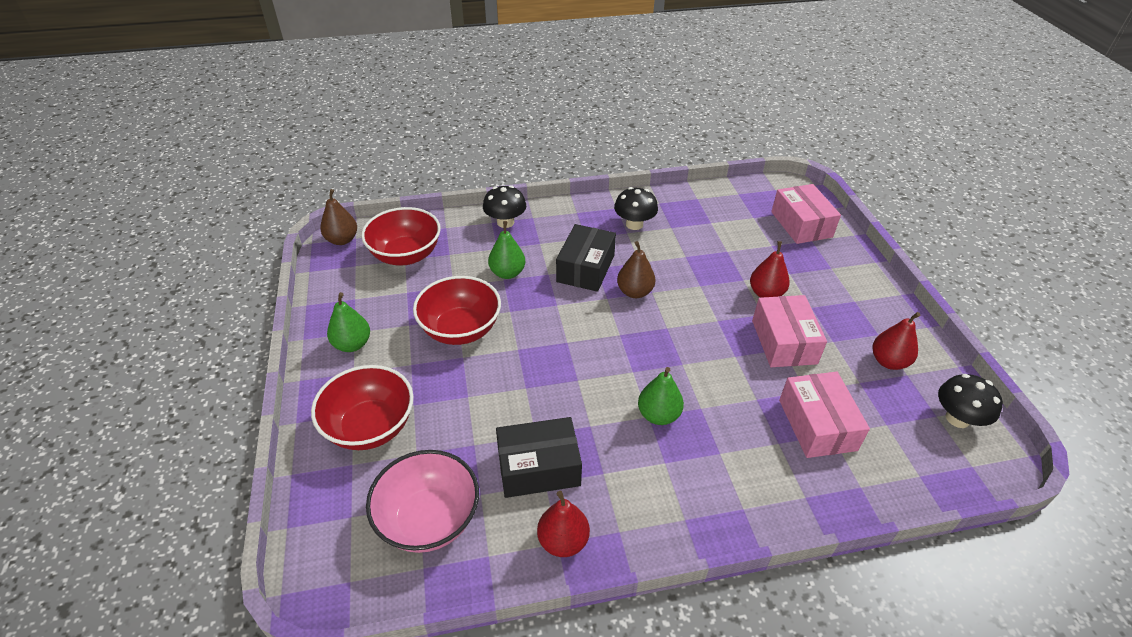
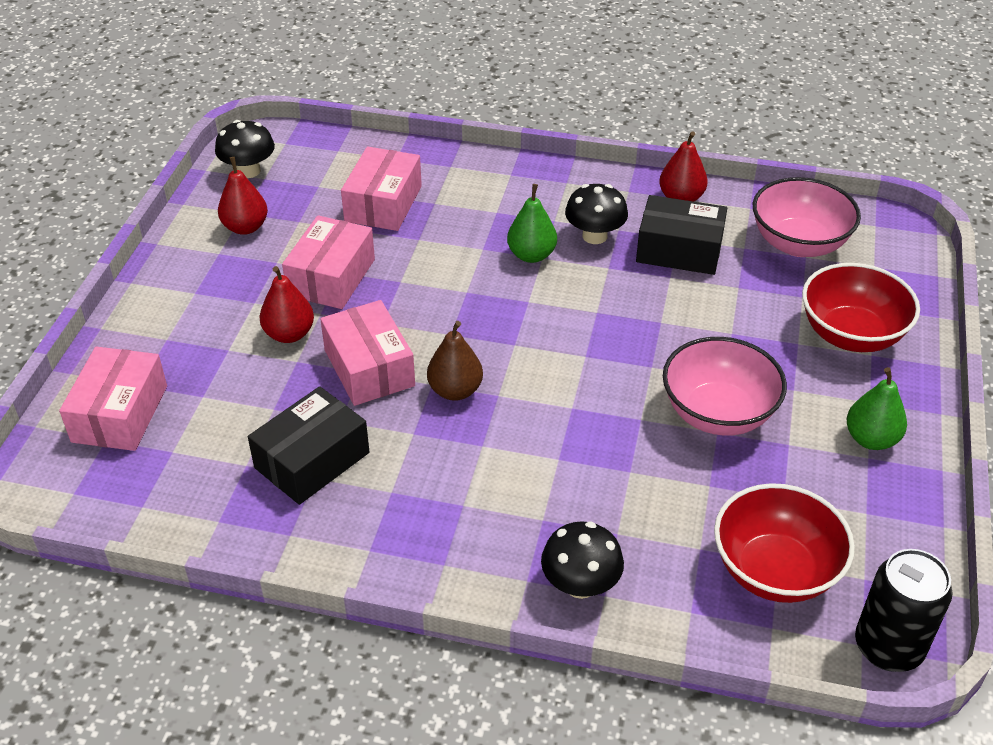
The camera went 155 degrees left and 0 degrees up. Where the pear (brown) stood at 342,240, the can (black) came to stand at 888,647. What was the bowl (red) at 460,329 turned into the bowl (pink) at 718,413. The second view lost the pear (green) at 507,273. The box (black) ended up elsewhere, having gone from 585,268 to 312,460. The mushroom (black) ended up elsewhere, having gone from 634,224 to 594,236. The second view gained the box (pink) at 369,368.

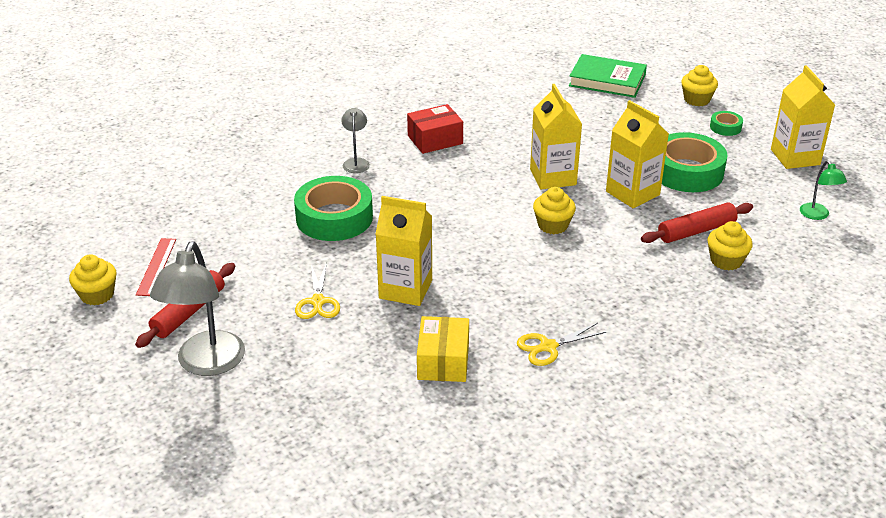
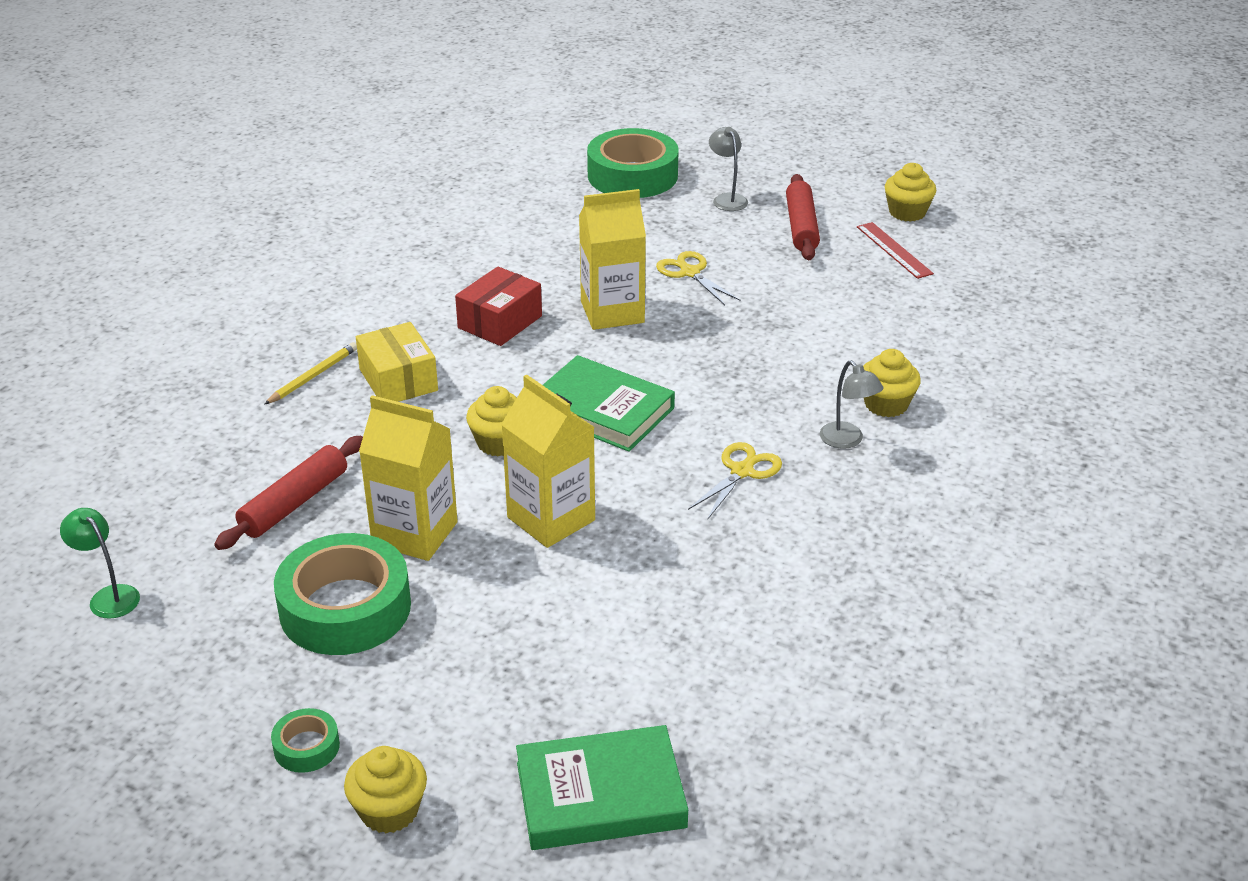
The camera went 150 degrees right and 0 degrees up. The size of the lamp (grey) at 206,364 changed by a factor of 0.51. The tape (green) ended up elsewhere, having gone from 334,218 to 632,175. The box (red) ended up elsewhere, having gone from 435,140 to 500,322. The box (yellow) ended up elsewhere, having gone from 443,361 to 398,380. The scissors (yellow) ended up elsewhere, having gone from 548,347 to 742,471. The cupcake (yellow) ended up elsewhere, having gone from 726,261 to 886,404. The second view lost the carton (yellow) at 795,157. The second view gained the pencil (yellow) at 313,376. The second view gained the book (green) at 602,410.

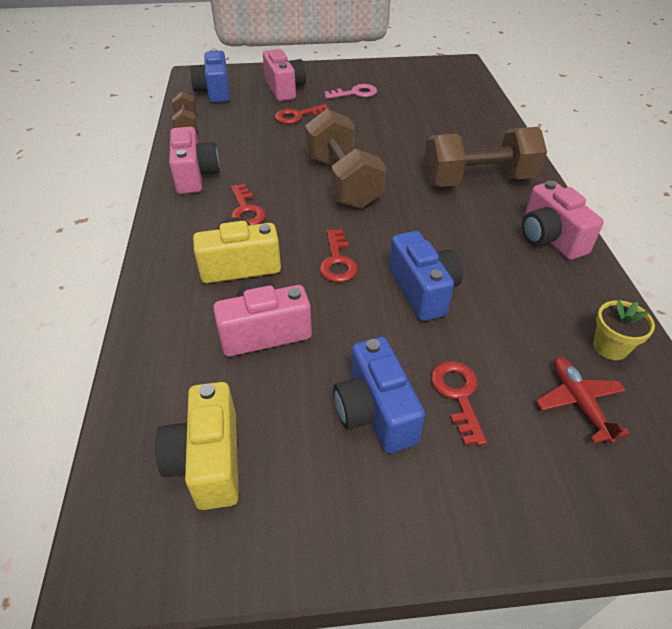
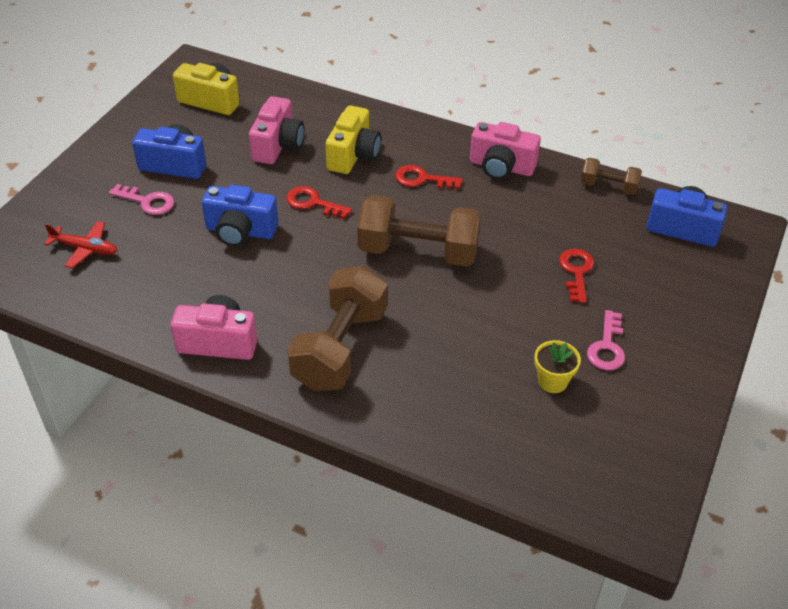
The camera went 120 degrees right and 0 degrees up. The second view lost the camera (pink) at 284,89. What was the key (red) at 458,395 turned into the key (pink) at 147,202. The flower pot (yellow) ended up elsewhere, having gone from 610,347 to 552,381.

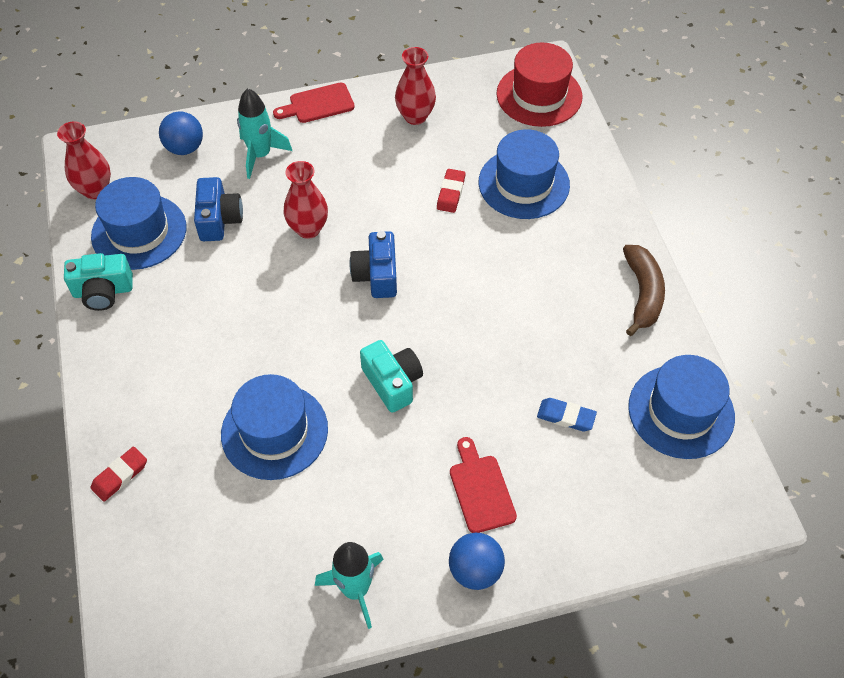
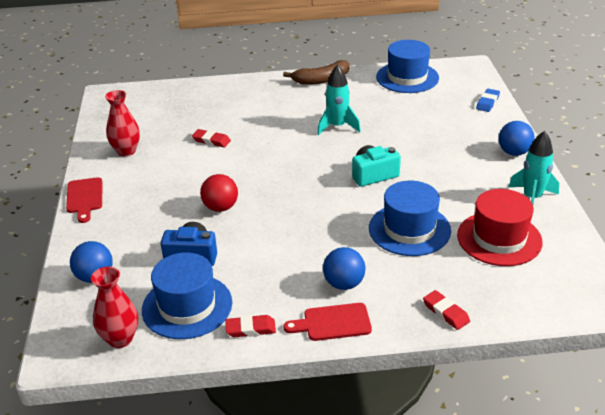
The camera went 80 degrees left and 20 degrees down. Where the camera (turquoise) stood at 103,291, the eraser (red) came to stand at 250,329. The rocket (turquoise) ended up elsewhere, having gone from 260,155 to 337,126. Where the vase (red) stood at 308,229, the ball (red) came to stand at 220,207. The second view lost the camera (blue) at 376,275. The cutting board (red) ended up elsewhere, having gone from 481,489 to 333,322. The second view lost the hat (blue) at 523,184. The hat (red) ended up elsewhere, having gone from 539,95 to 499,238. The eraser (blue) ended up elsewhere, having gone from 566,416 to 487,102. The banana (brown) at 642,294 ended up facing another way, 150 degrees clockwise from before. The second view gained the ball (blue) at 344,284.

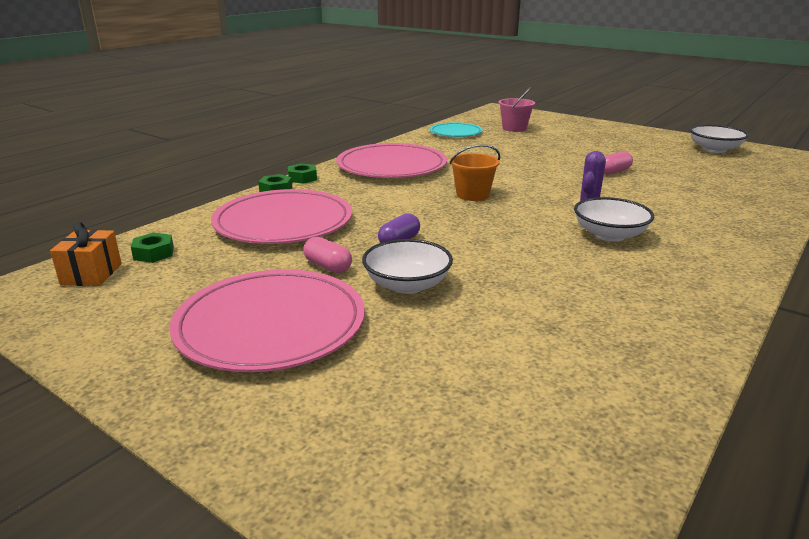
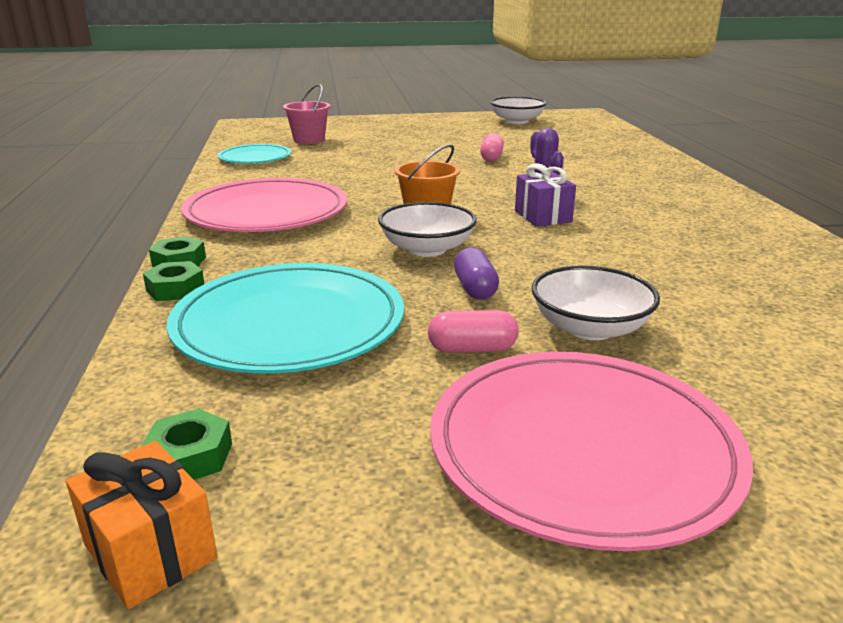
The camera went 45 degrees left and 0 degrees up. What was the plate (pink) at 283,222 turned into the plate (turquoise) at 289,324. The bowl (white) ended up elsewhere, having gone from 609,235 to 427,249. The second view gained the gift (purple) at 542,216.

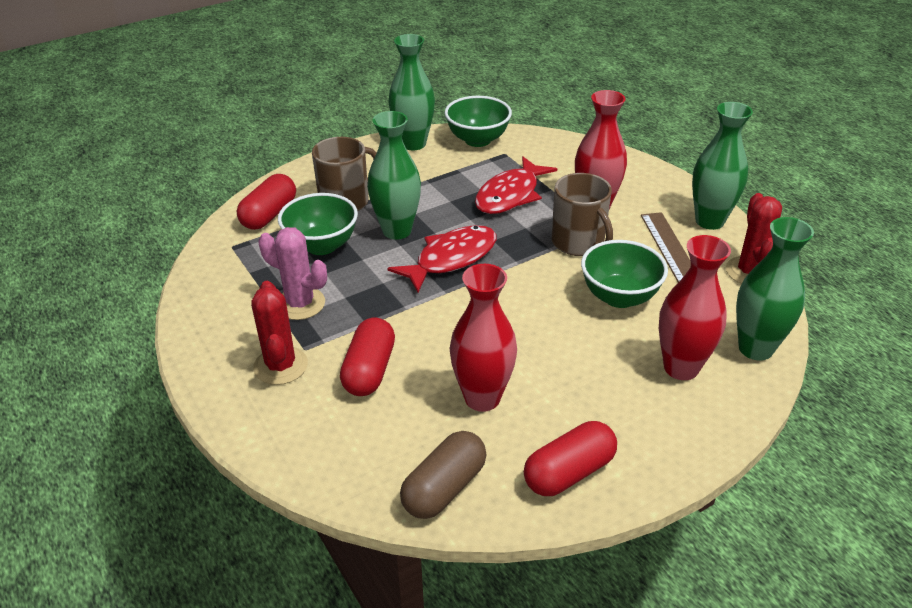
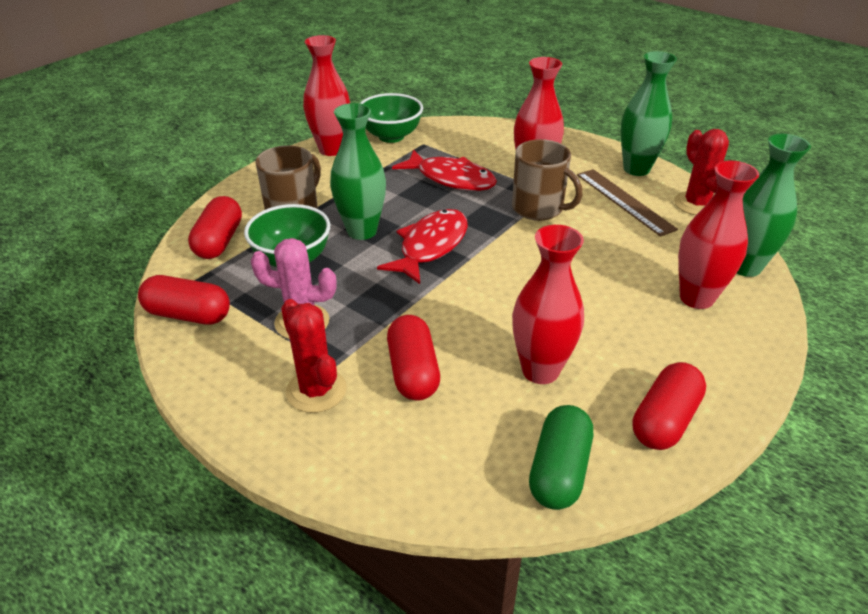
The camera went 20 degrees left and 0 degrees up. What was the vase (green) at 413,144 turned into the vase (red) at 331,149. What was the capsule (brown) at 444,488 turned into the capsule (green) at 559,470. The fish (red) at 510,195 ended up facing another way, 75 degrees counterclockwise from before. The second view lost the bowl (green) at 619,297. The second view gained the capsule (red) at 188,315.

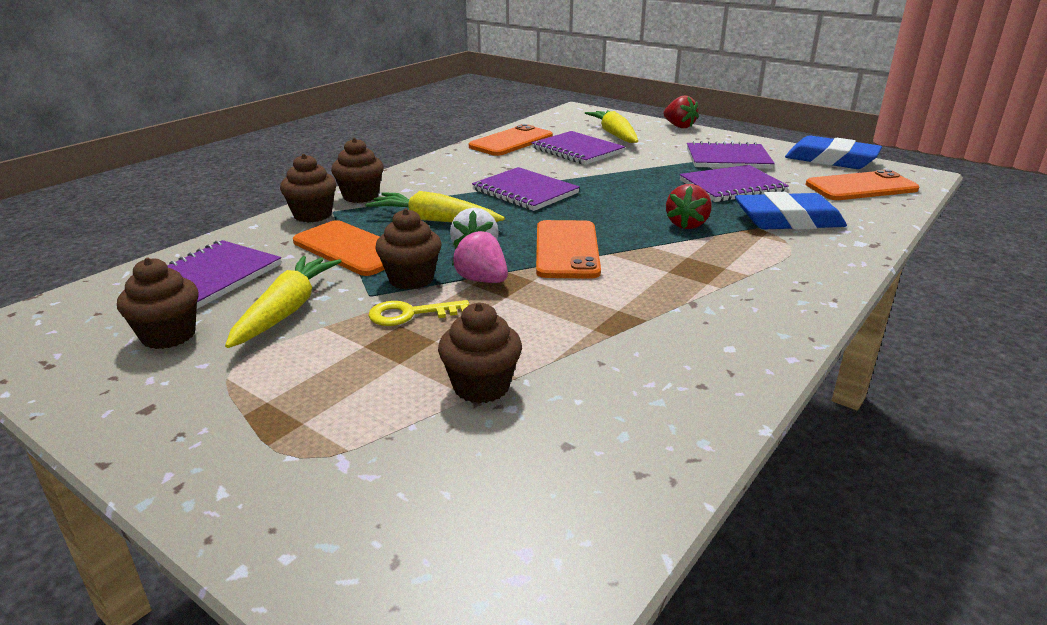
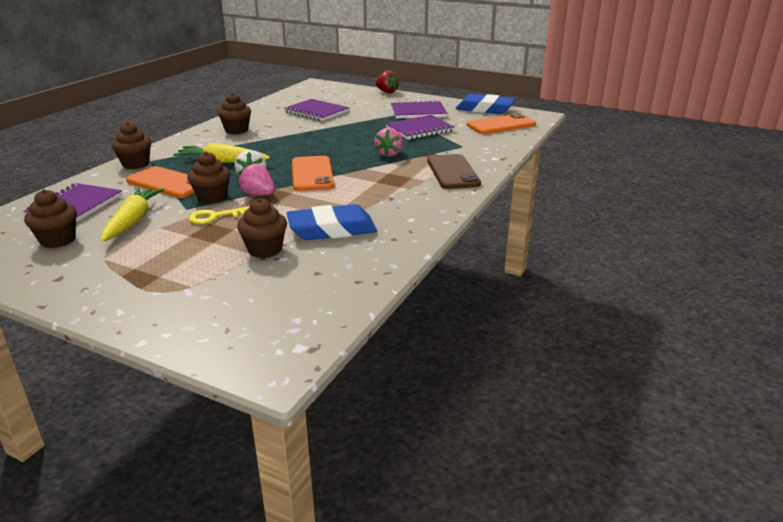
The camera went 10 degrees left and 0 degrees up. The cupcake (brown) ended up elsewhere, having gone from 360,196 to 236,130. The second view lost the phone (orange) at 511,141. The second view lost the notebook (purple) at 525,192. The second view lost the carrot (yellow) at 614,135. What was the strawberry (red) at 687,224 turned into the strawberry (pink) at 389,154. The eraser (blue) ended up elsewhere, having gone from 788,220 to 332,229. The second view gained the phone (brown) at 452,172.

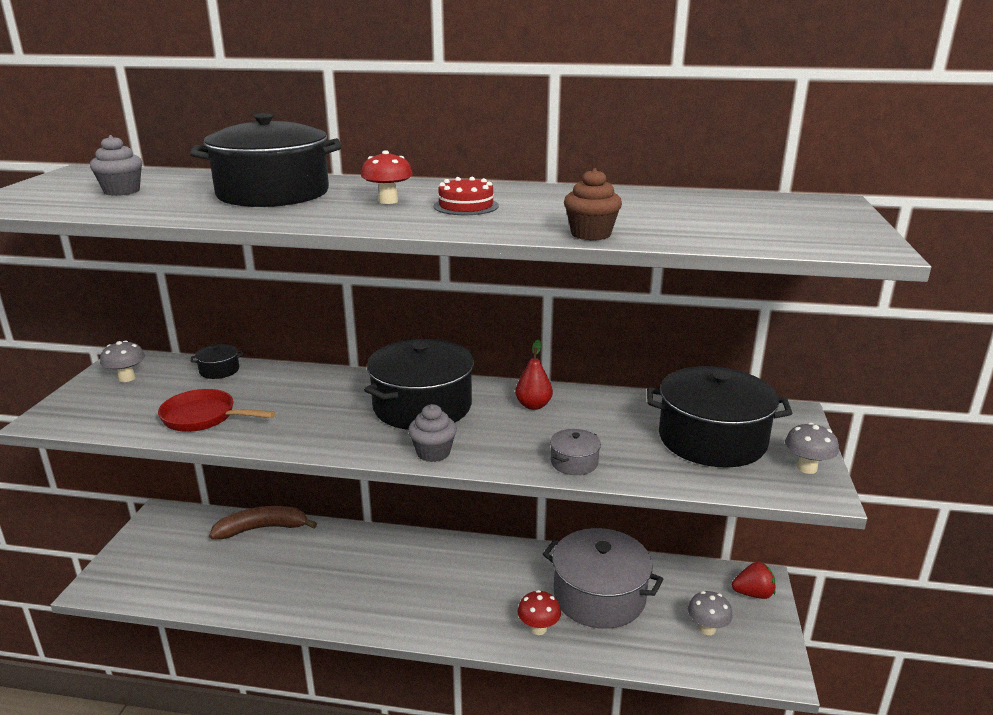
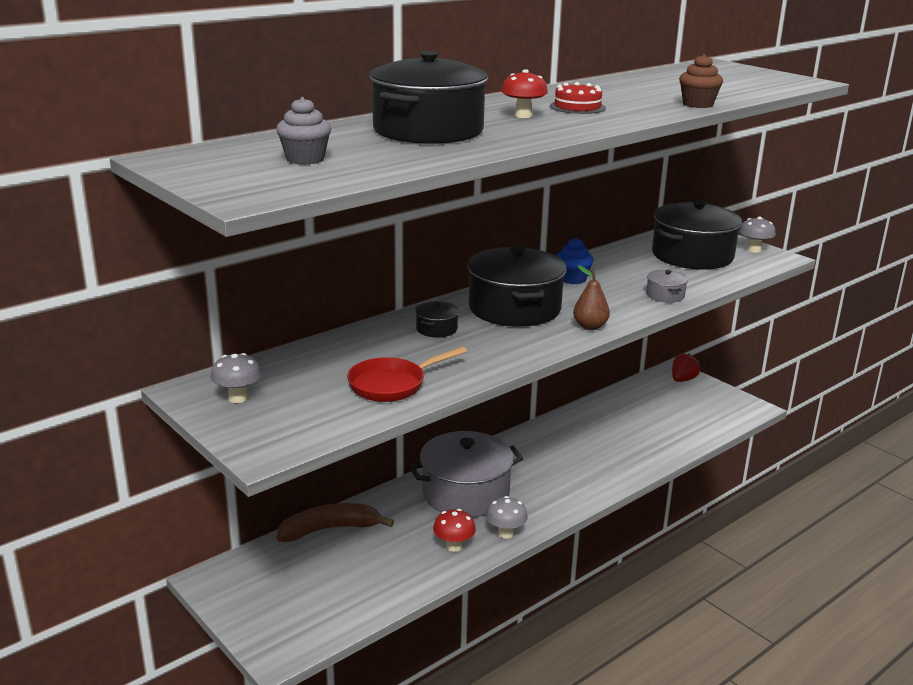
The camera went 50 degrees left and 0 degrees up. The pot (black) ended up elsewhere, having gone from 219,370 to 436,329. The banana (brown) at 262,528 ended up facing another way, 45 degrees clockwise from before. Where the cupcake (grey) stood at 433,453, the pear (brown) came to stand at 590,327. Where the pear (red) stood at 533,405, the cupcake (blue) came to stand at 572,279. The mushroom (red) ended up elsewhere, having gone from 538,628 to 454,546. The pot (grey) ended up elsewhere, having gone from 599,596 to 465,493. The mushroom (grey) ended up elsewhere, having gone from 707,629 to 505,533.

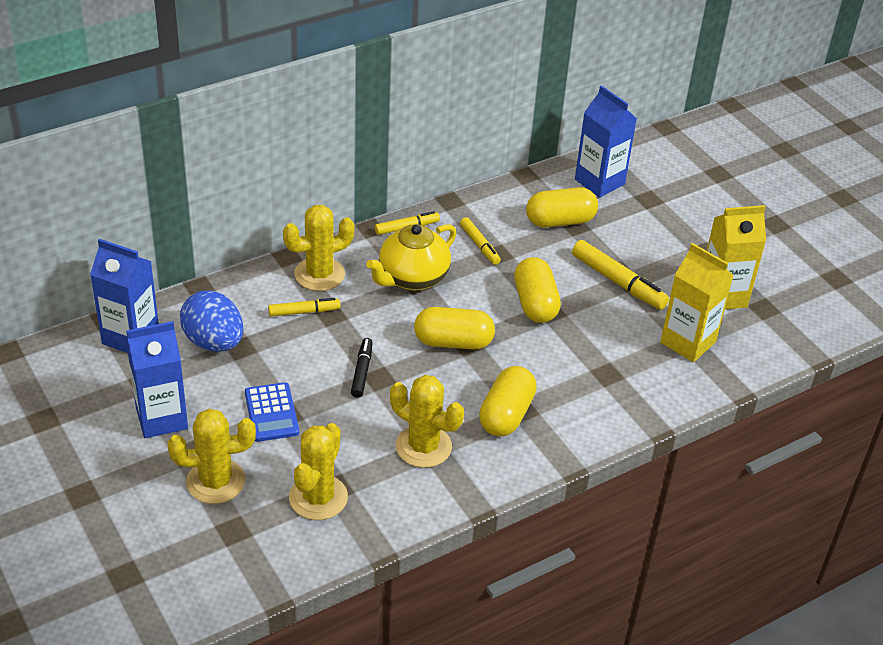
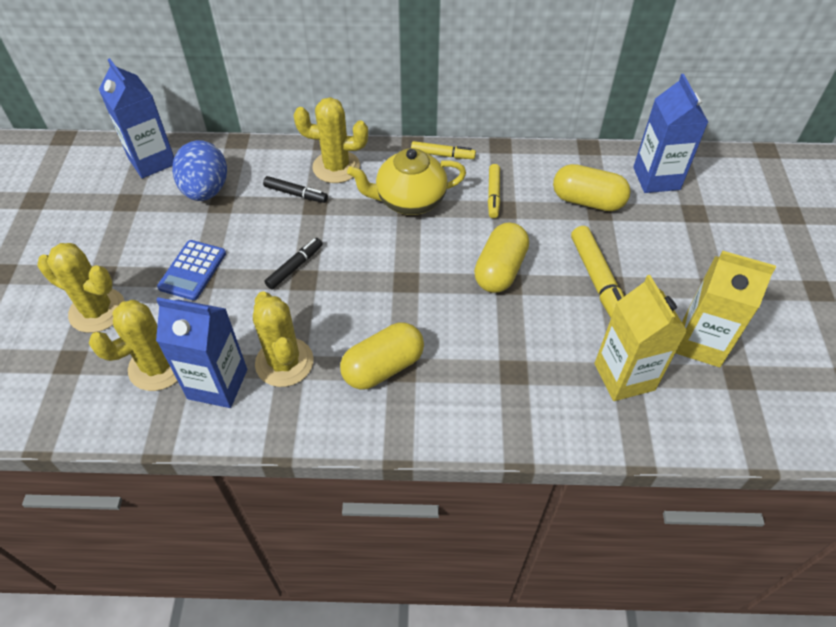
The camera went 35 degrees right and 10 degrees up. The carton (blue) ended up elsewhere, having gone from 161,418 to 217,384. What was the marker (yellow) at 304,311 turned into the marker (black) at 296,194. The second view lost the capsule (yellow) at 453,342.

